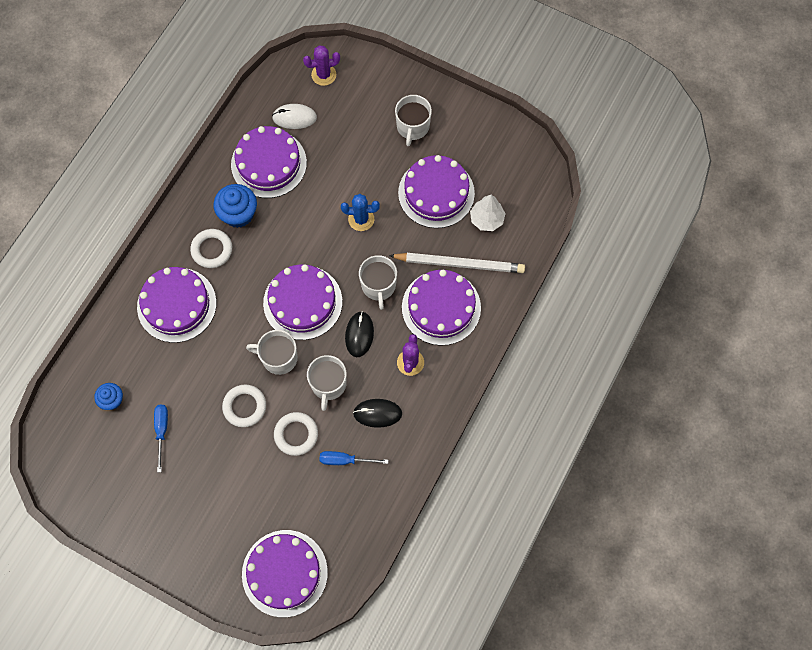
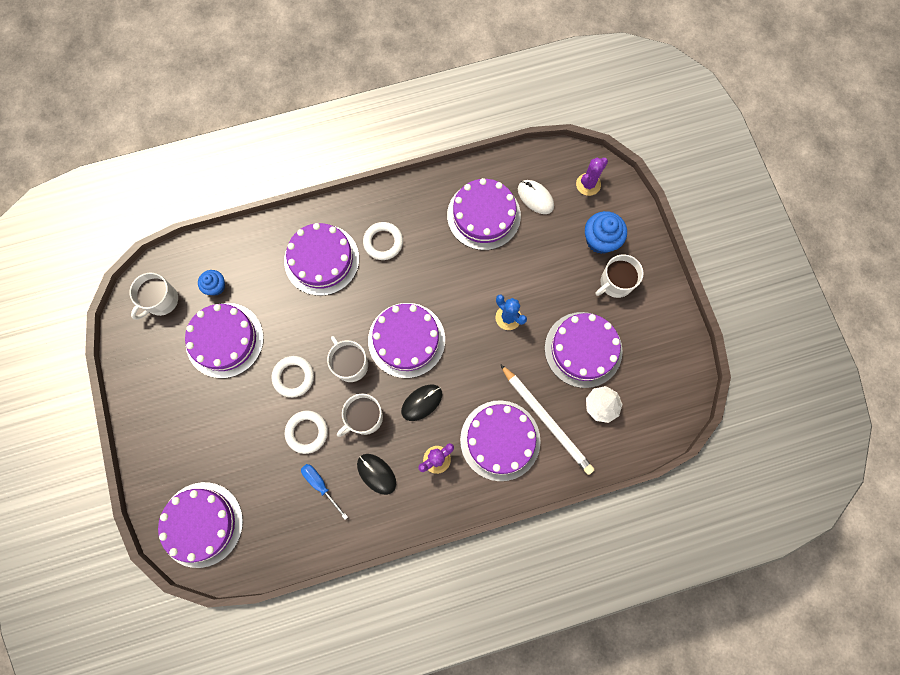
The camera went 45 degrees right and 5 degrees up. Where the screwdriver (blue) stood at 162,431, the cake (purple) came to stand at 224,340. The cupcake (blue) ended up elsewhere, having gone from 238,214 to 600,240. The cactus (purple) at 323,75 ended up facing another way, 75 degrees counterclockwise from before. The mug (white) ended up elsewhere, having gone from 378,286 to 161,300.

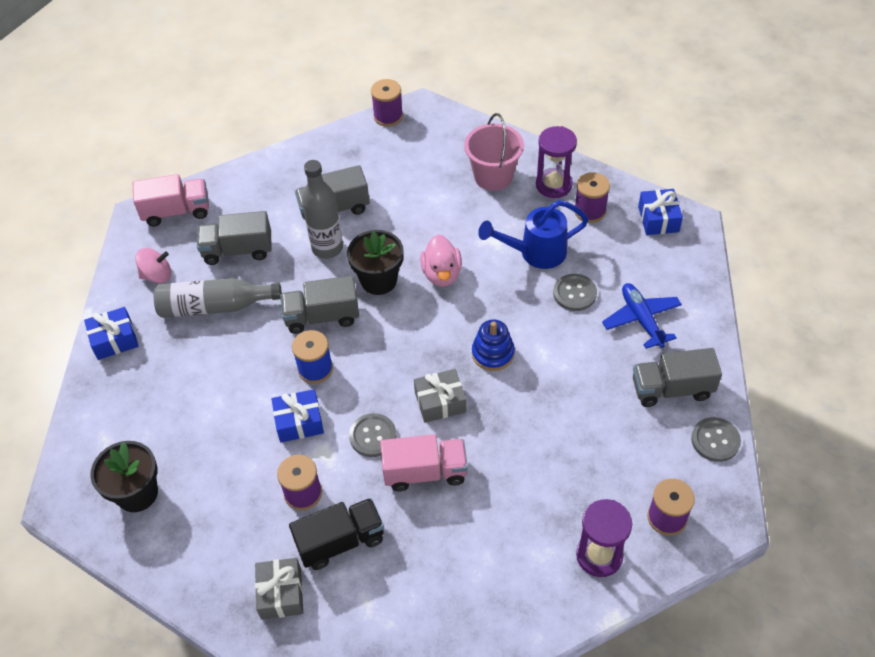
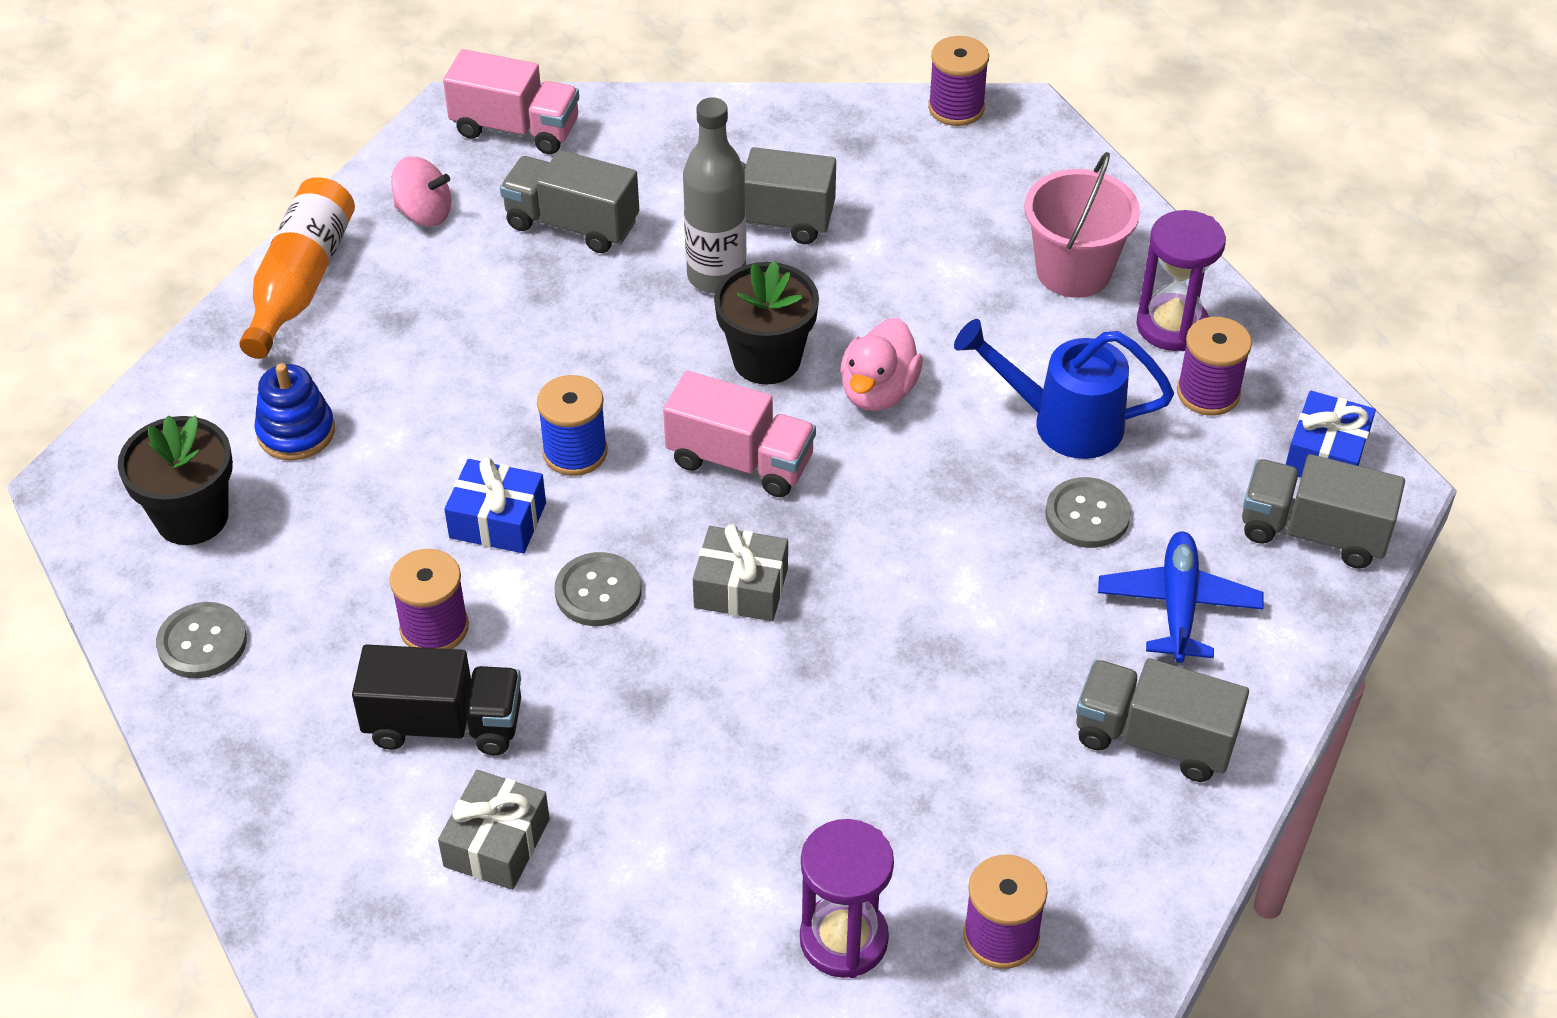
The camera went 25 degrees right and 5 degrees down. Where the gift (blue) stood at 114,340, the bottle (orange) came to stand at 301,282. The second view lost the bottle (grey) at 214,306. The gift (grey) ended up elsewhere, having gone from 281,593 to 497,843. The truck (grey) ended up elsewhere, having gone from 322,317 to 1313,532. The truck (pink) ended up elsewhere, having gone from 425,472 to 740,461. The stacking toy (blue) ended up elsewhere, having gone from 493,353 to 296,432. The button (grey) ended up elsewhere, having gone from 715,440 to 202,642.

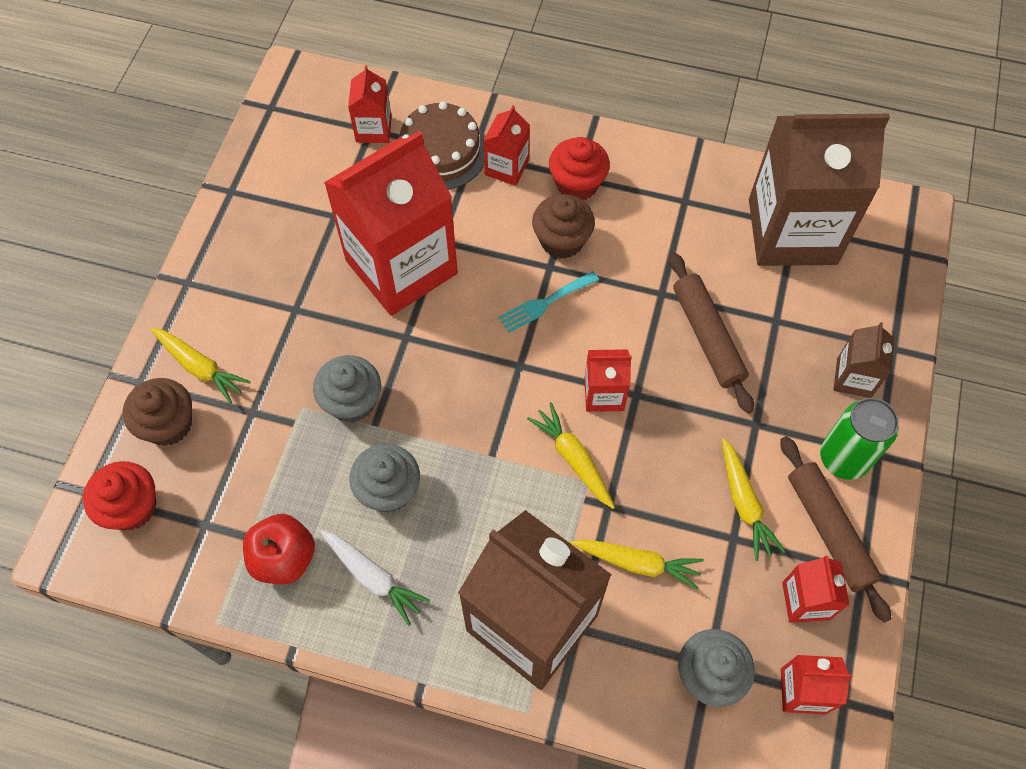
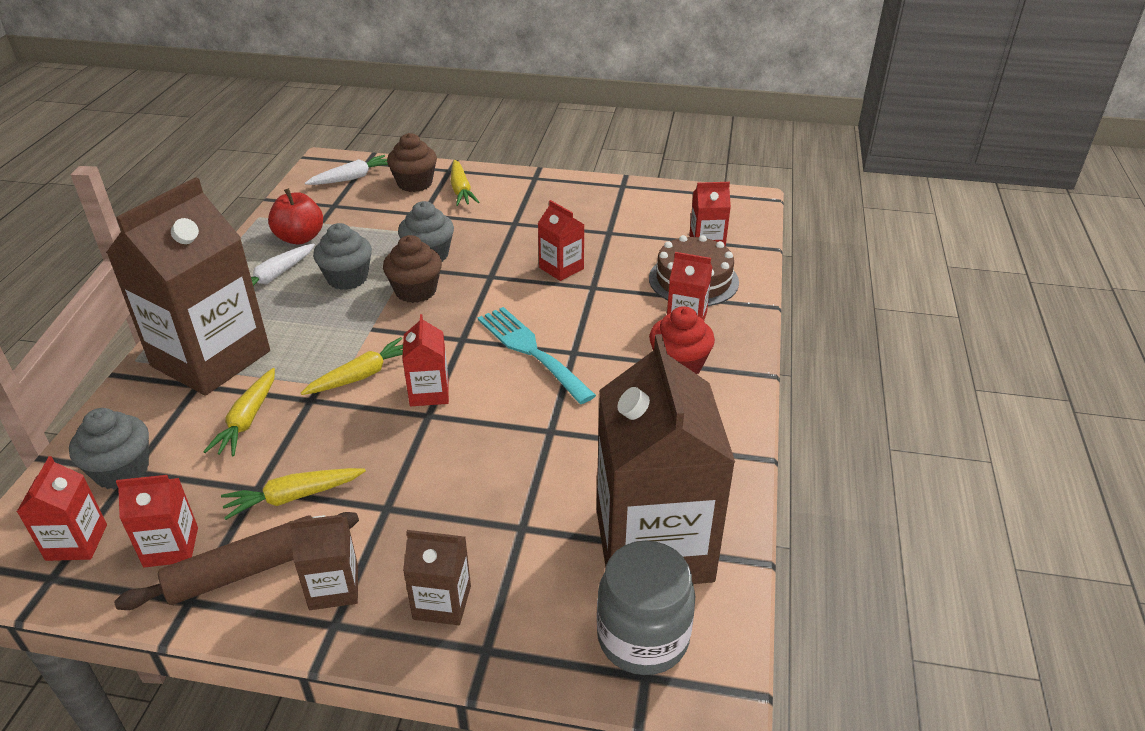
The camera went 85 degrees right and 25 degrees down. Where the cupcake (red) stood at 132,507, the carrot (white) came to stand at 352,178. The carrot (yellow) at 200,367 ended up facing another way, 45 degrees counterclockwise from before. The size of the carton (red) at 401,267 changed by a factor of 0.44. The size of the fork (turquoise) at 545,303 changed by a factor of 1.59. The cupcake (brown) ended up elsewhere, having gone from 562,240 to 416,291. The second view lost the rolling pin (brown) at 707,337. Where the can (green) stood at 843,458, the carton (brown) came to stand at 334,587. The second view gained the jar (grey) at 642,638.

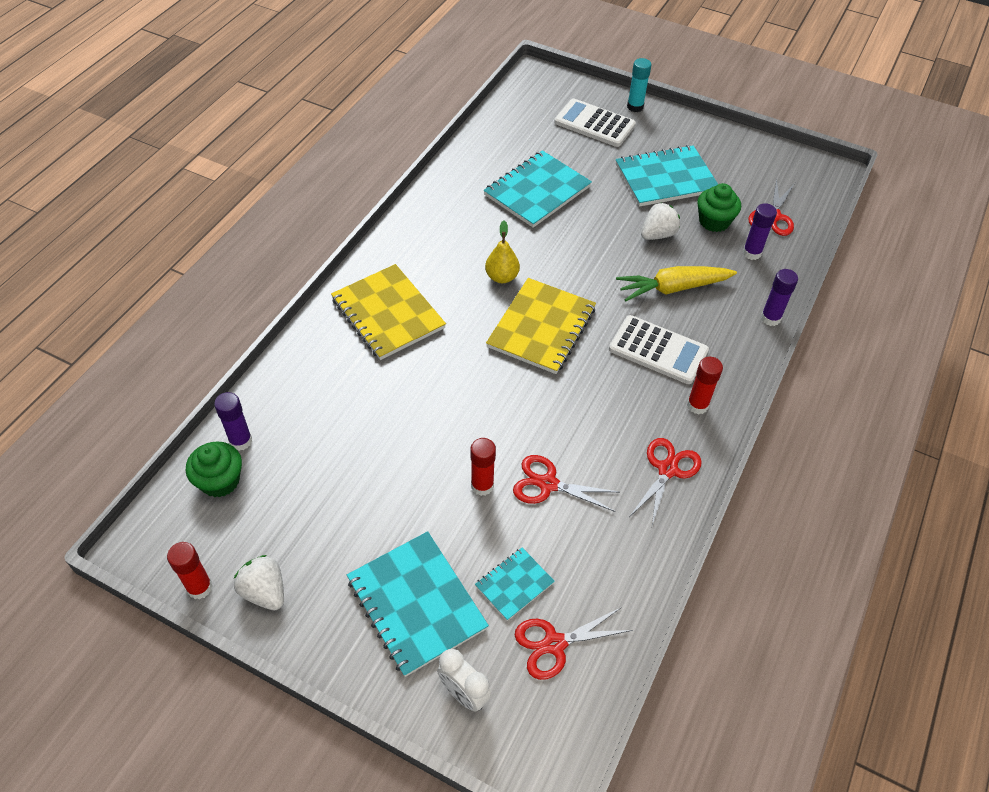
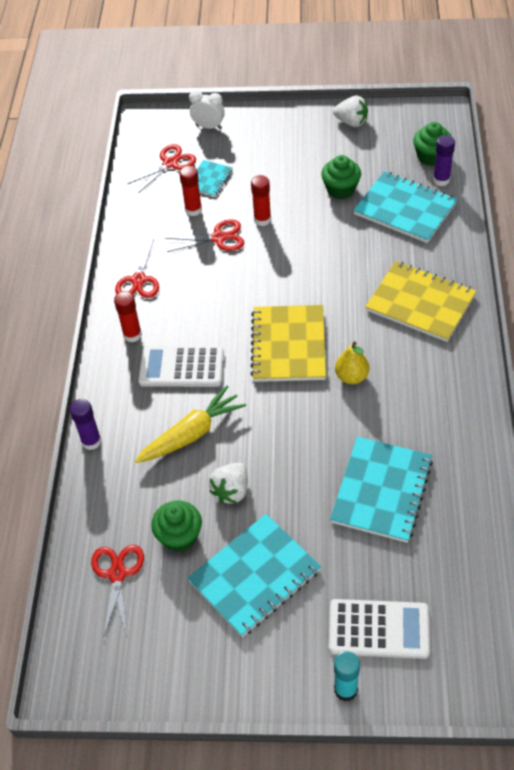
The camera went 160 degrees right and 0 degrees up. The glue stick (red) ended up elsewhere, having gone from 199,587 to 193,210. The notebook (turquoise) ended up elsewhere, having gone from 416,604 to 405,209. The second view lost the glue stick (purple) at 751,253. The second view gained the cupcake (green) at 341,189.

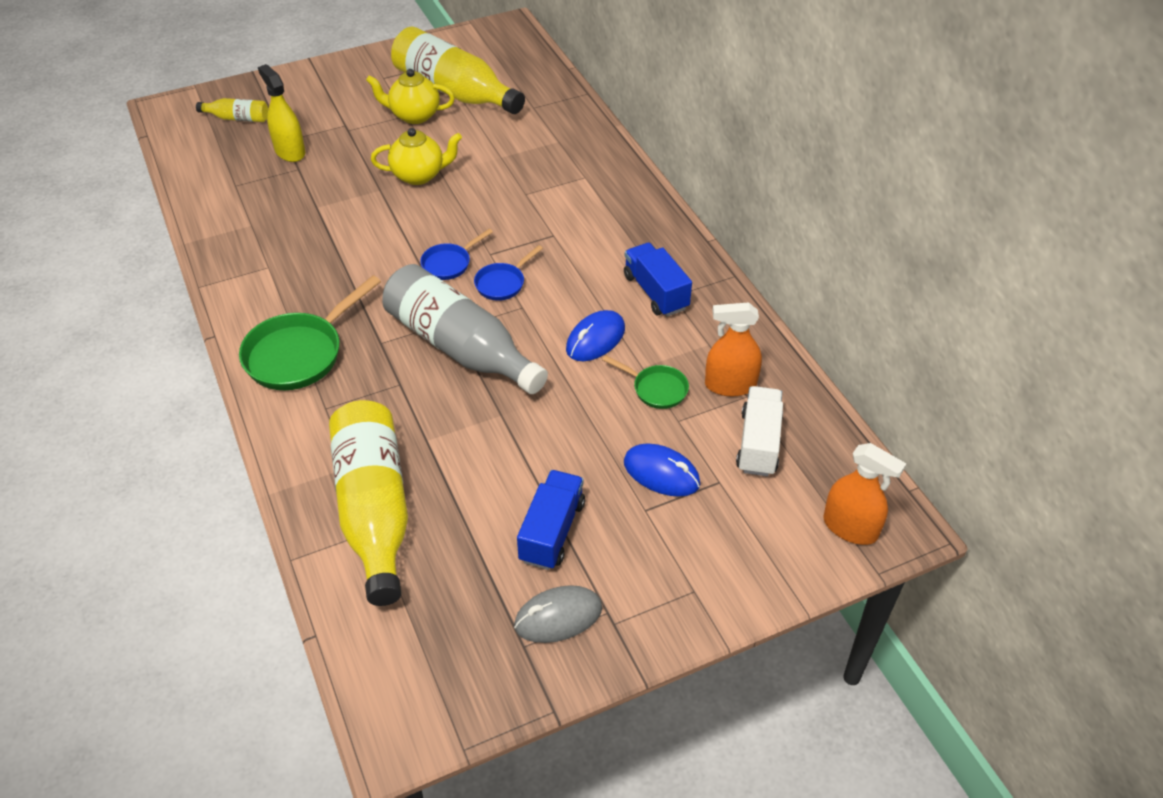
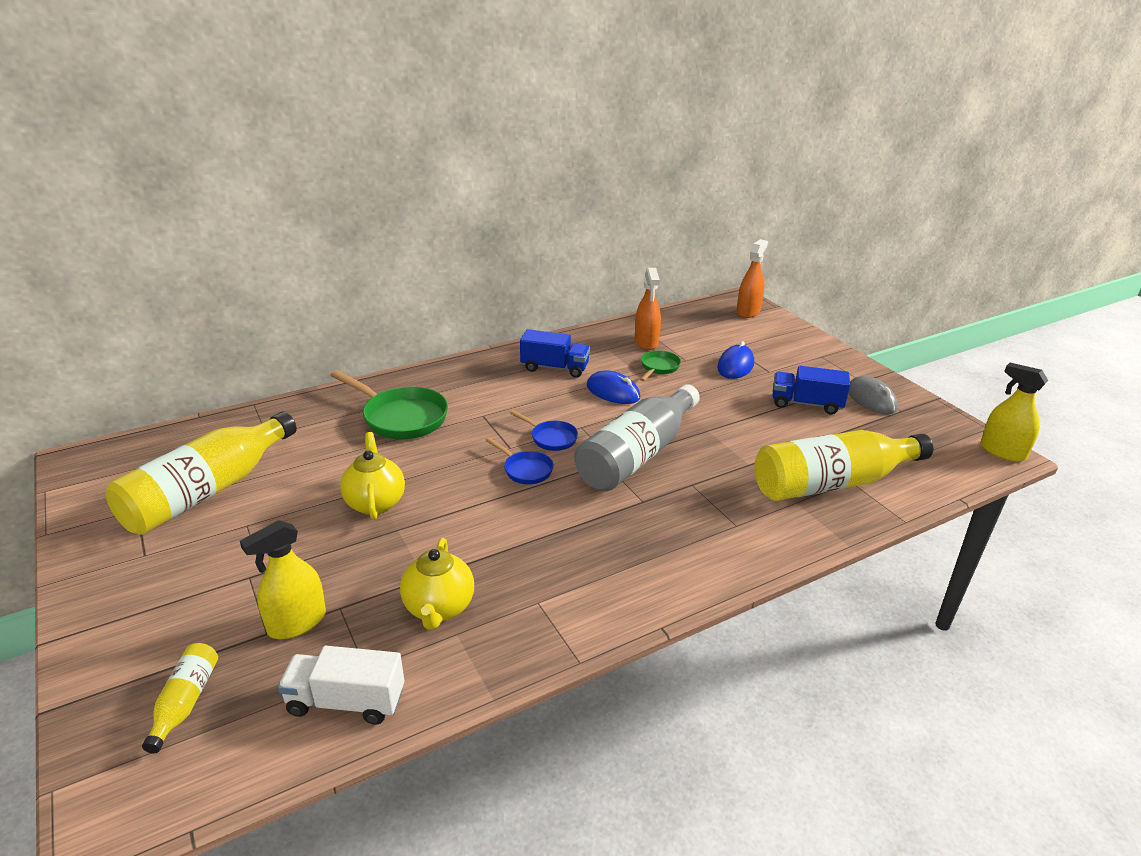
The camera went 95 degrees left and 15 degrees down. The pan (green) ended up elsewhere, having gone from 300,353 to 401,417. The teapot (yellow) ended up elsewhere, having gone from 414,115 to 439,608. The truck (blue) at 655,292 ended up facing another way, 135 degrees counterclockwise from before. The truck (white) ended up elsewhere, having gone from 758,443 to 346,701. The second view gained the spray bottle (yellow) at 1002,452.

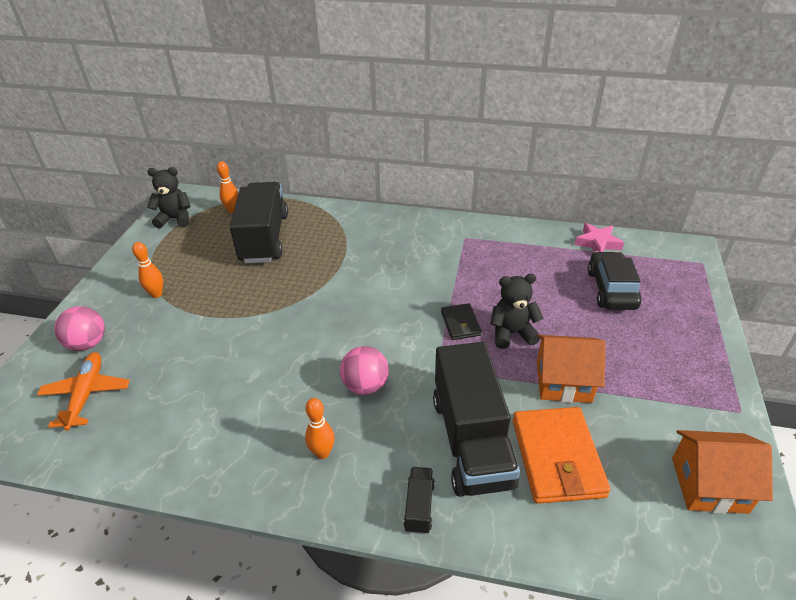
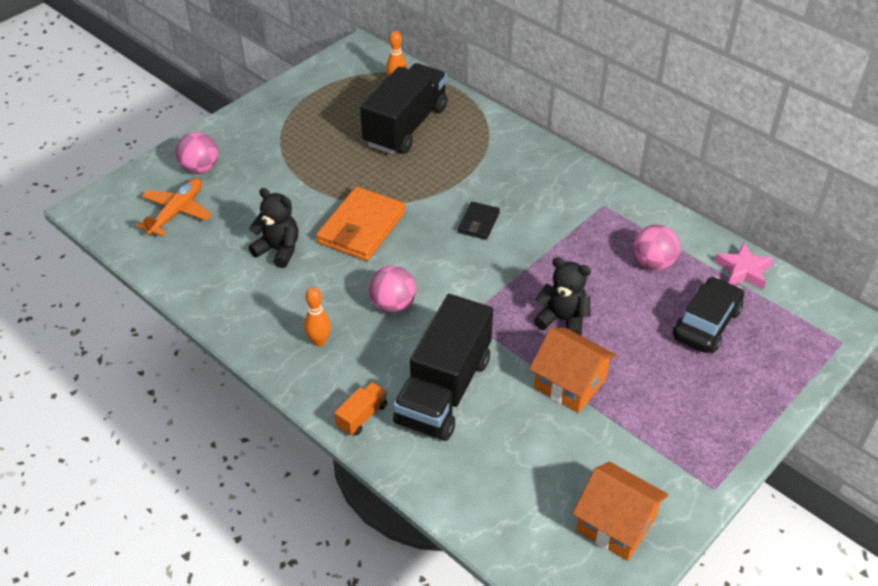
The camera went 30 degrees right and 5 degrees up. The second view lost the bowling pin (orange) at 156,294. The teddy bear (black) ended up elsewhere, having gone from 175,219 to 278,250. What was the truck (black) at 419,506 turned into the truck (orange) at 362,416. The wallet (black) ended up elsewhere, having gone from 460,324 to 478,223. The wallet (orange) ended up elsewhere, having gone from 557,457 to 361,227. The second view gained the ball (pink) at 653,263.

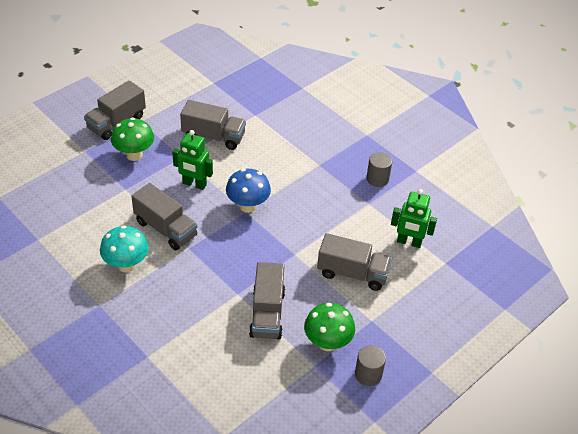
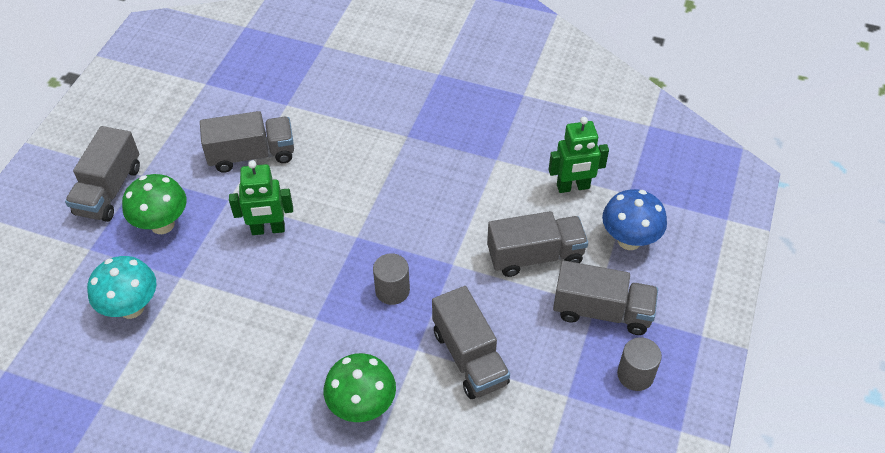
The camera went 25 degrees left and 5 degrees up. The mushroom (turquoise) ended up elsewhere, having gone from 126,265 to 131,308. The truck (grey) ended up elsewhere, having gone from 166,229 to 602,311. The mushroom (blue) ended up elsewhere, having gone from 248,206 to 629,240. The mushroom (green) ended up elsewhere, having gone from 327,343 to 362,406. The cylinder (grey) ended up elsewhere, having gone from 377,179 to 392,290.

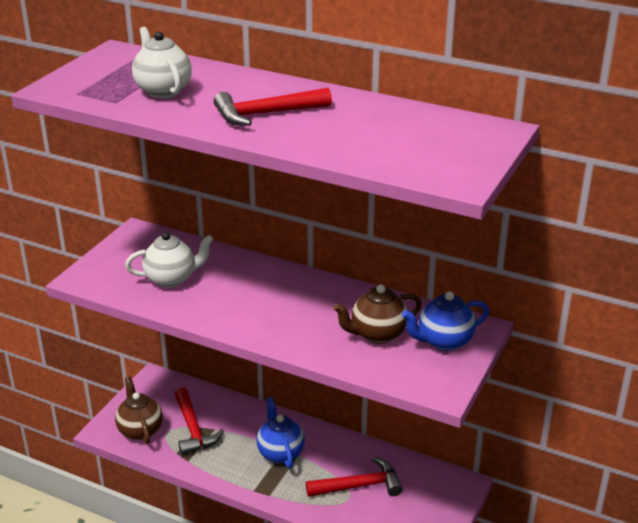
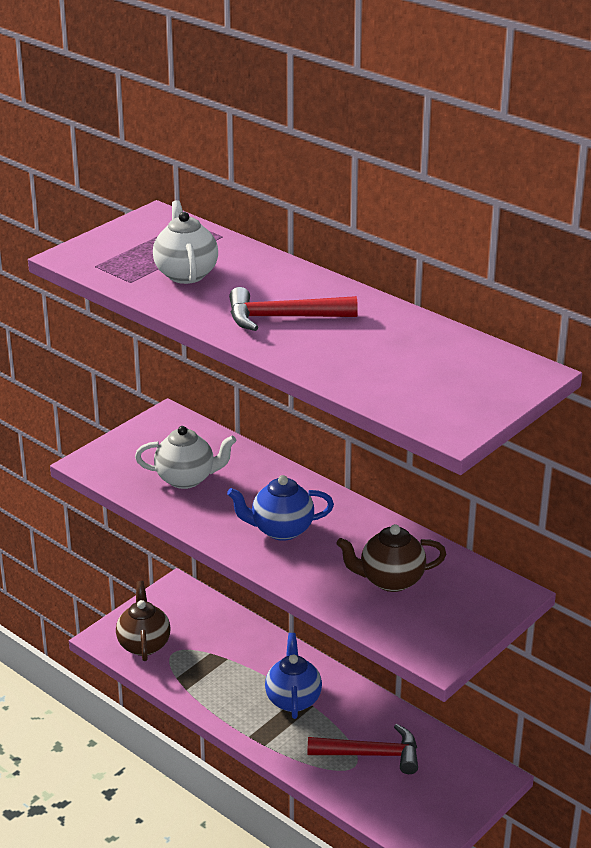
The camera went 15 degrees right and 0 degrees up. The second view lost the hammer (red) at 193,429. The teapot (blue) ended up elsewhere, having gone from 444,341 to 281,530.

